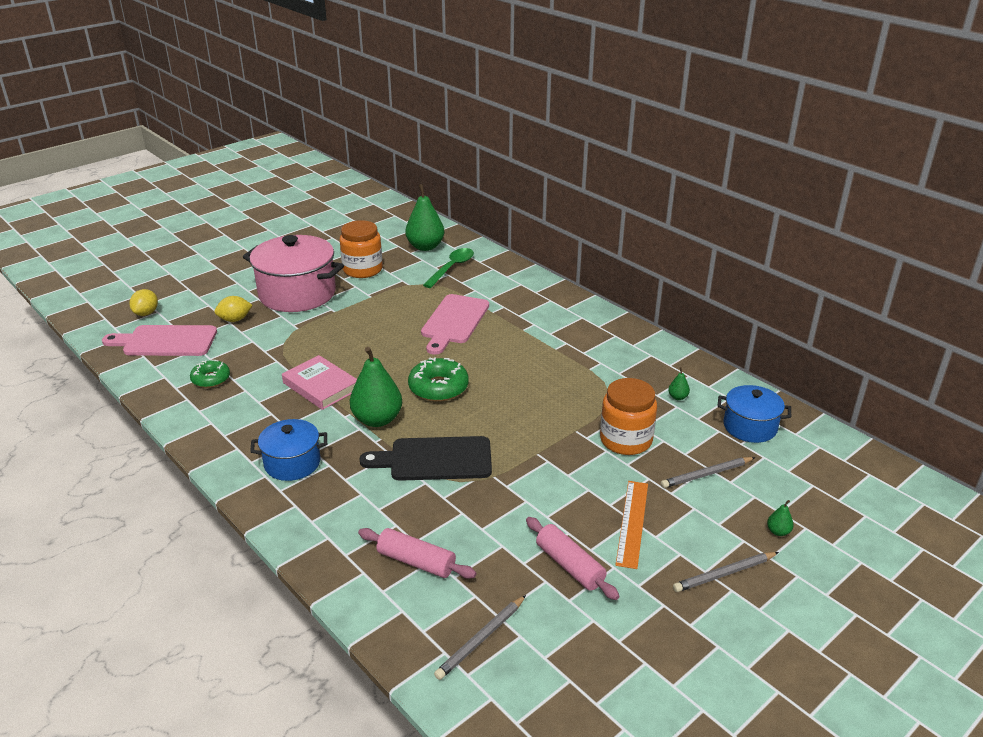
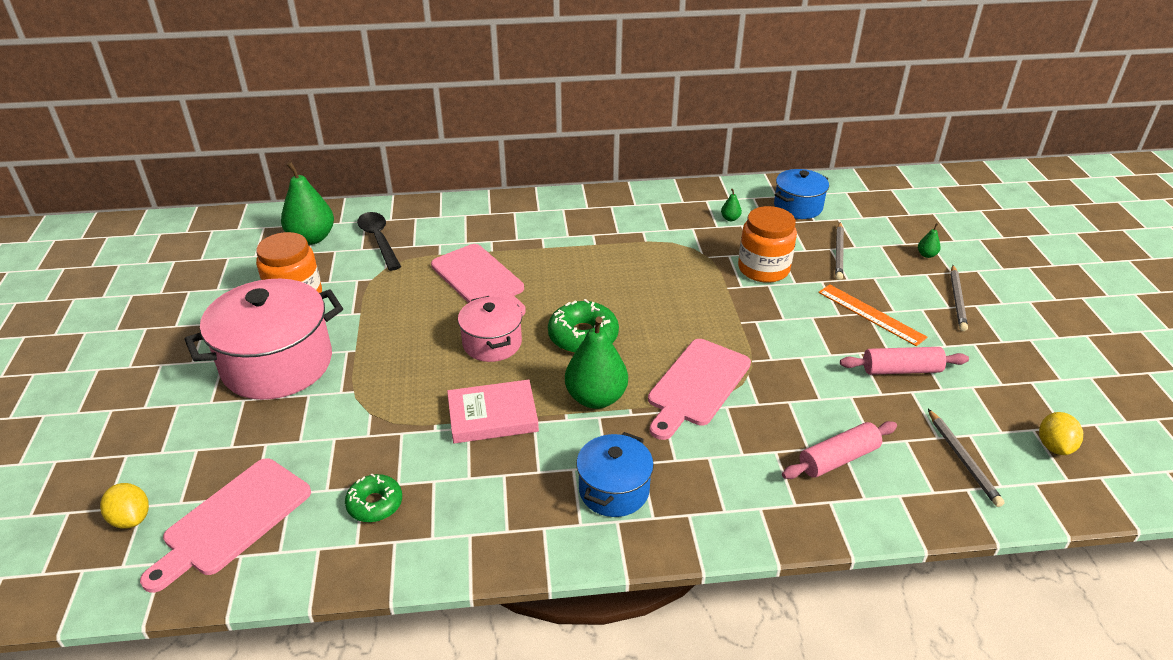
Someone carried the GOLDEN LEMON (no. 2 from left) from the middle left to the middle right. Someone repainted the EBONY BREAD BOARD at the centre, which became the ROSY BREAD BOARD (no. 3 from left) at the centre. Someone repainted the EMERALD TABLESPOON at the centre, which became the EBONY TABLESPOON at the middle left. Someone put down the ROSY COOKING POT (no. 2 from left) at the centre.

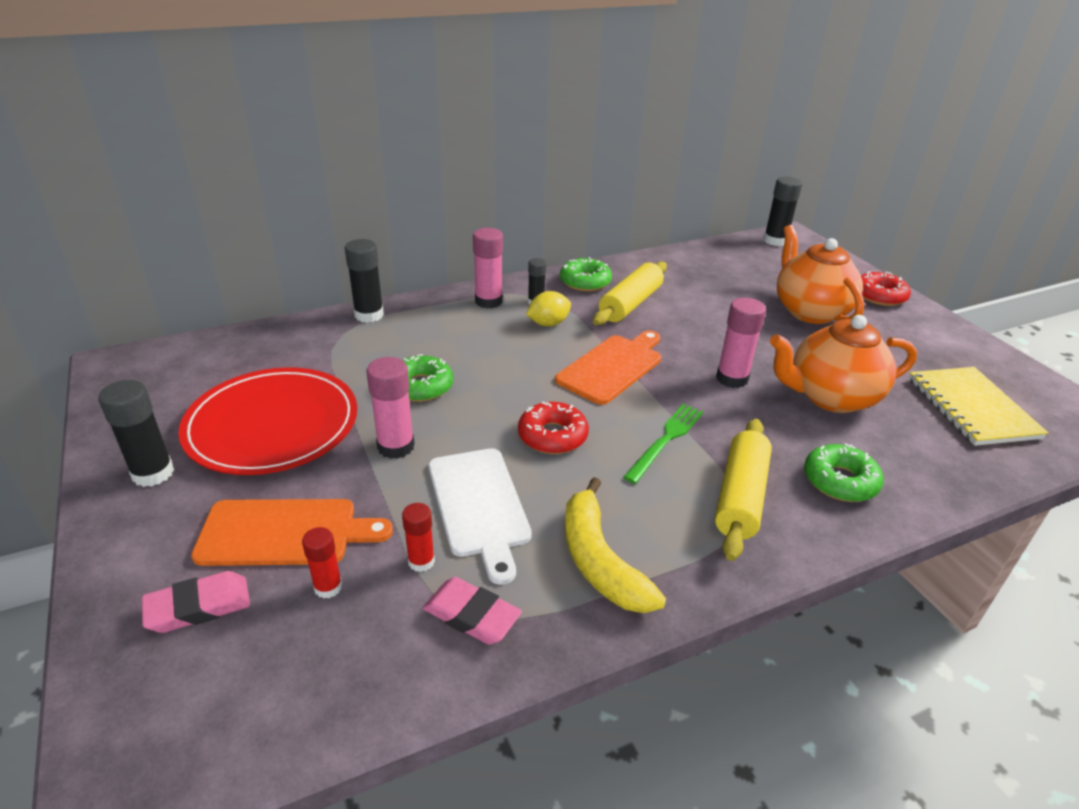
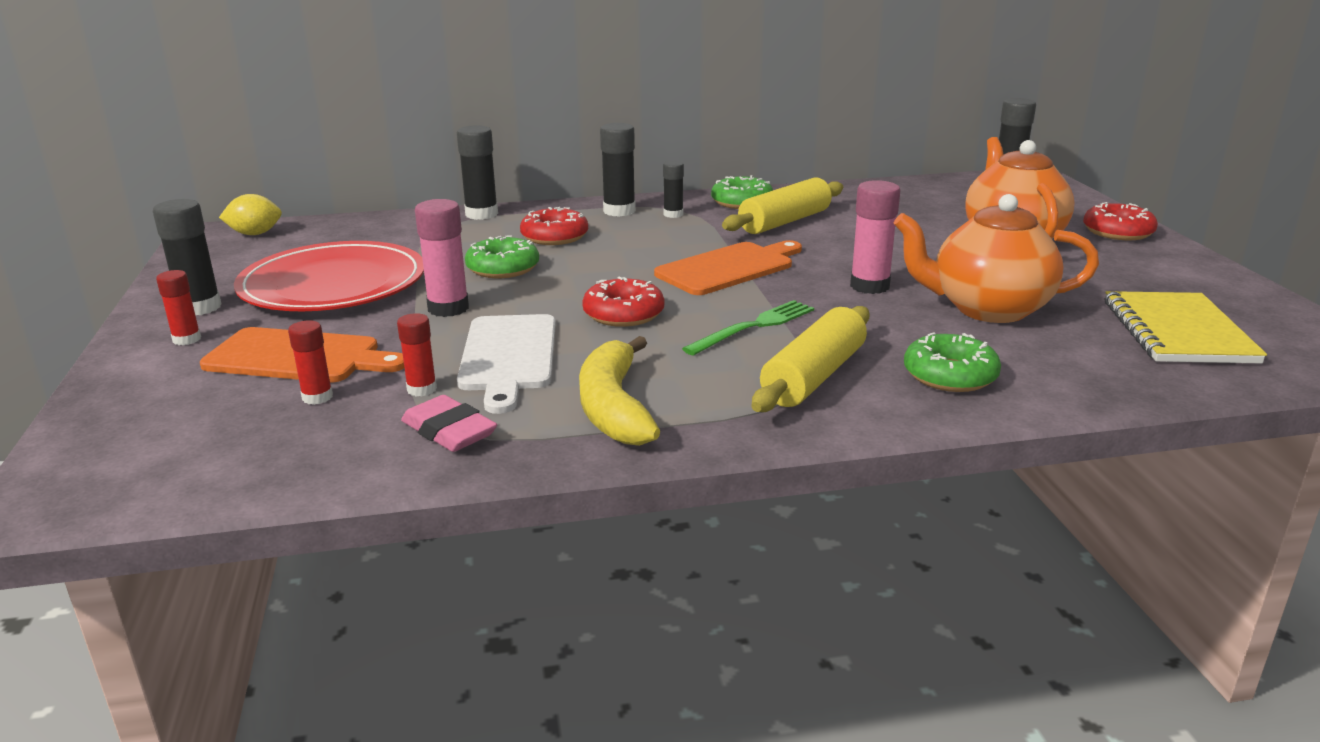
Someone took away the ROSY PENCIL ERASER (no. 1 from left) at the bottom left. Someone repainted the ROSY GLUE (no. 2 from left) at the top centre, which became the EBONY GLUE (no. 3 from left) at the top centre. Someone carried the GOLDEN LEMON from the centre to the top left. Someone put down the RED GLUE (no. 1 from left) at the middle left. Someone put down the RED GLAZED DONUT (no. 1 from left) at the top centre.

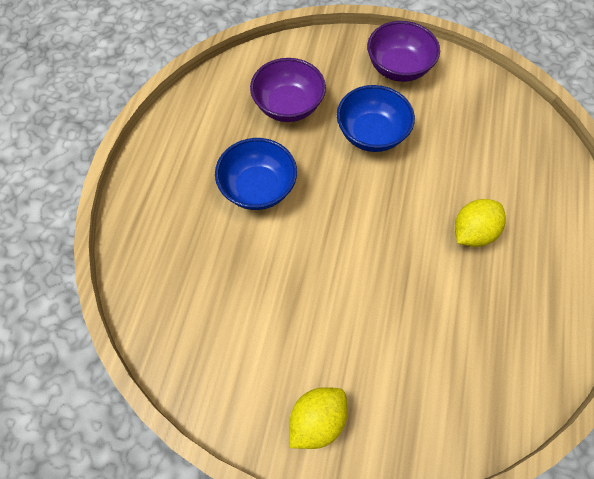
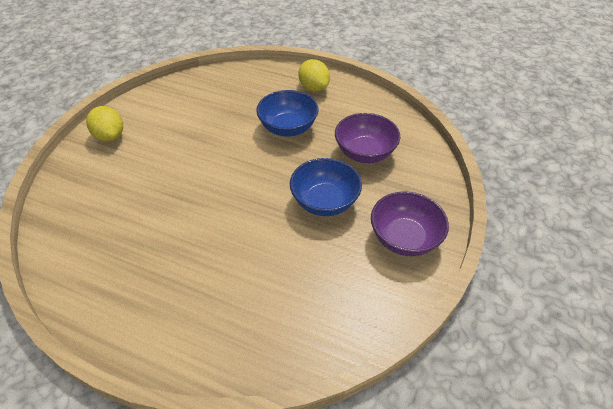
Someone carried the GOLDEN LEMON (no. 2 from left) from the middle right to the top centre.

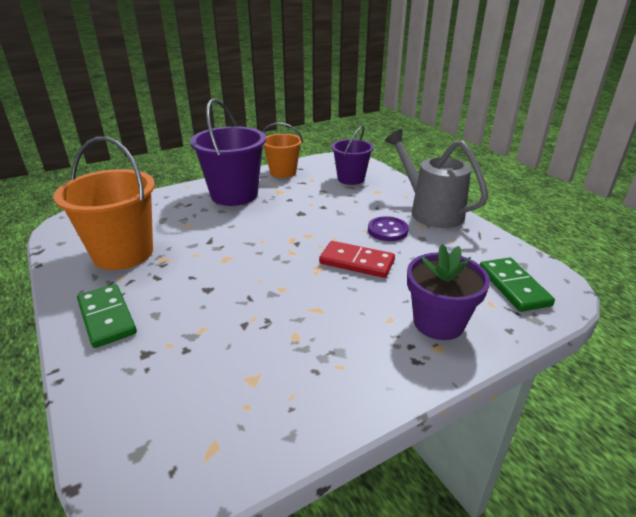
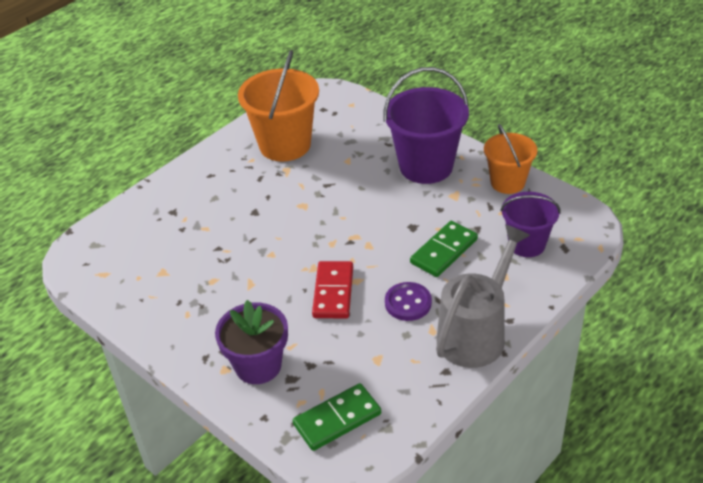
Someone carried the EMERALD DOMINO PIECE (no. 1 from left in the first image) from the middle left to the centre.

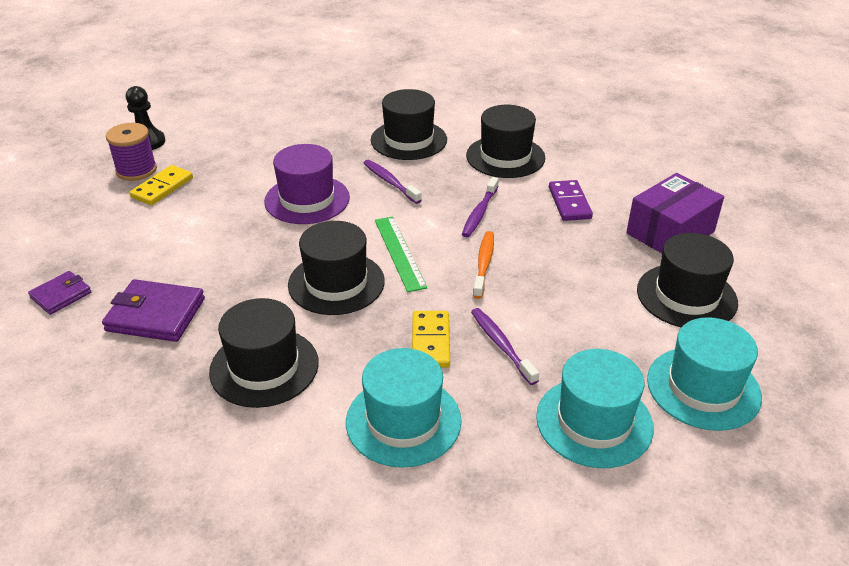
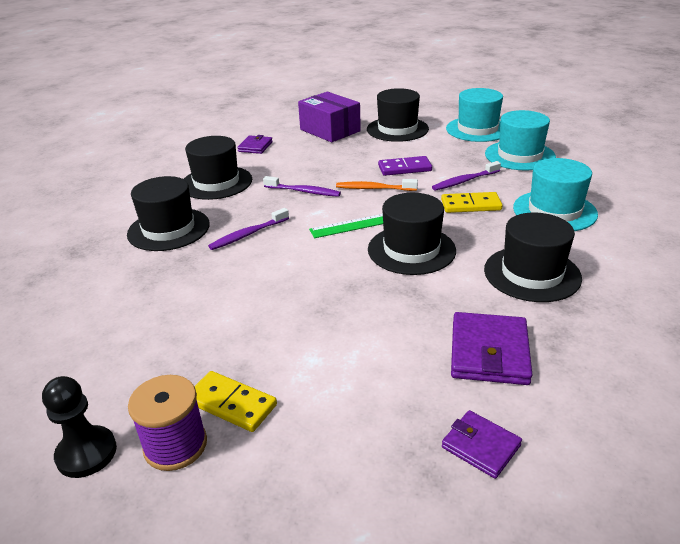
Someone took away the PURPLE TOP HAT at the top centre. Someone carried the PURPLE DOMINO PIECE from the middle right to the top centre. Someone put down the PURPLE WALLET (no. 1 from left) at the top centre.

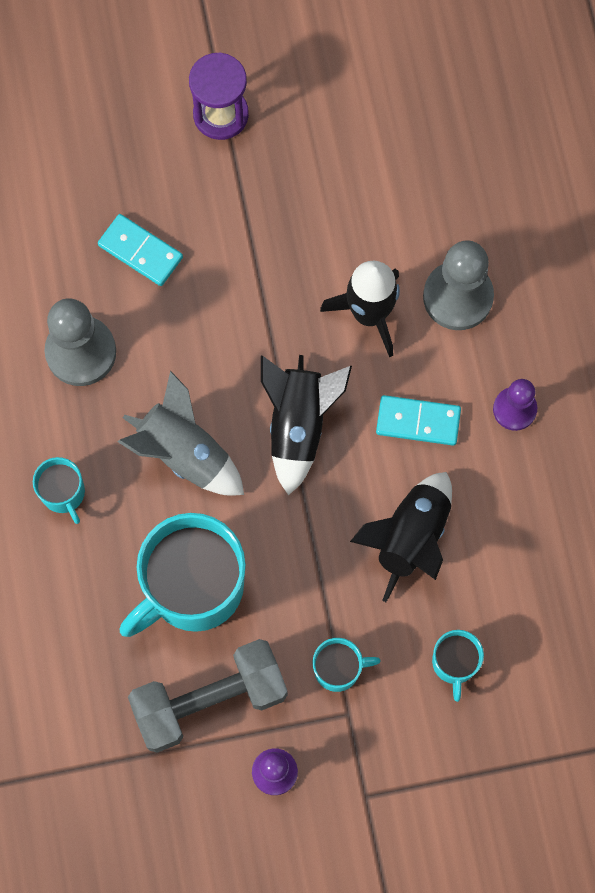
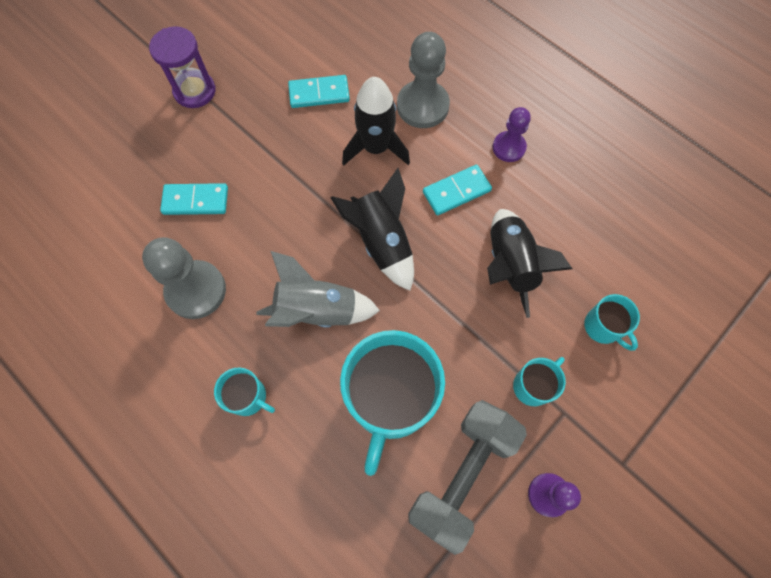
Someone put down the TURQUOISE DOMINO PIECE (no. 2 from left) at the top centre.

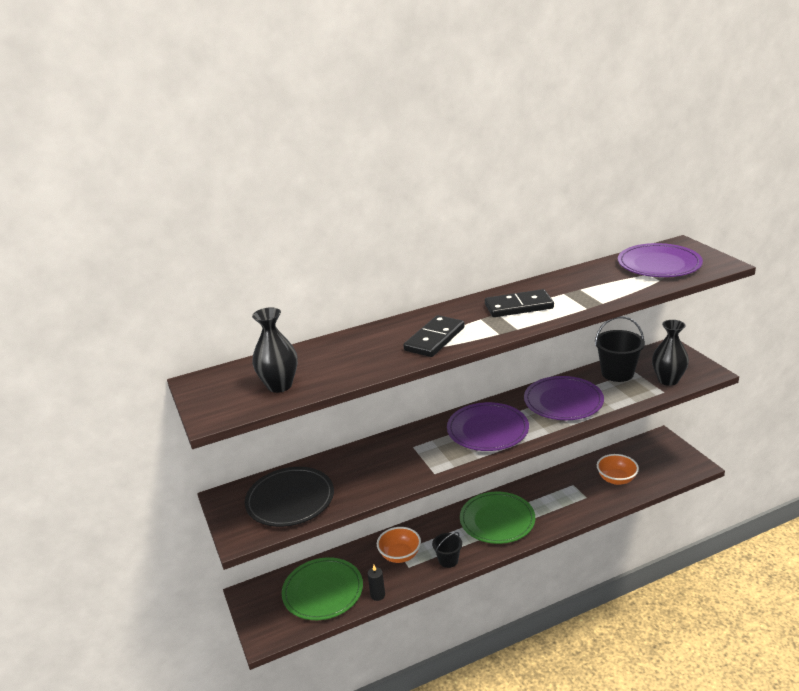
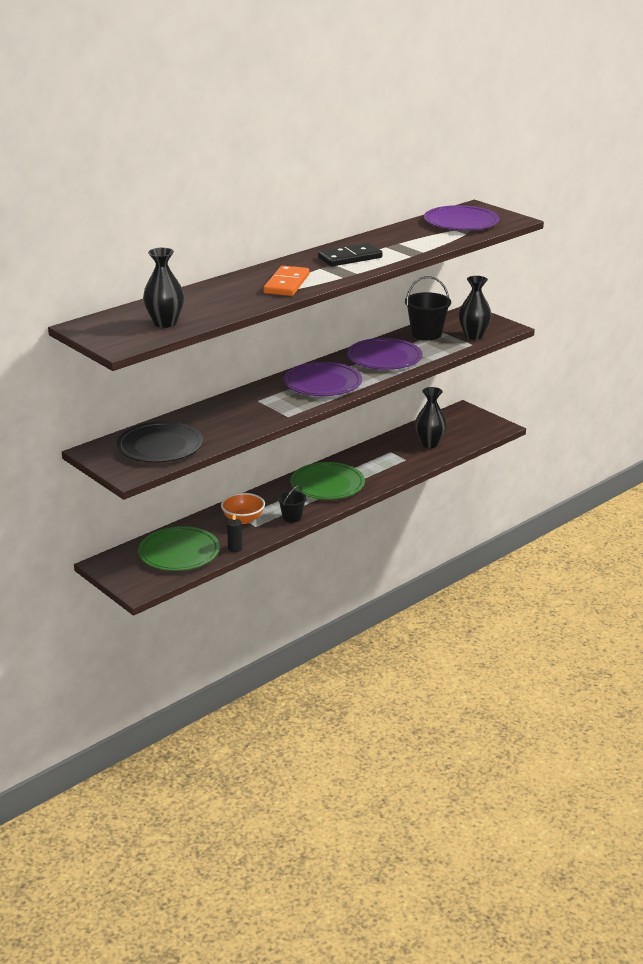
Someone repainted the EBONY DOMINO PIECE (no. 1 from left) at the centre, which became the BRIGHT ORANGE DOMINO PIECE at the top centre. Someone swapped the BRIGHT ORANGE BOWL (no. 2 from left) at the bottom right for the EBONY VASE (no. 2 from left) at the middle right.

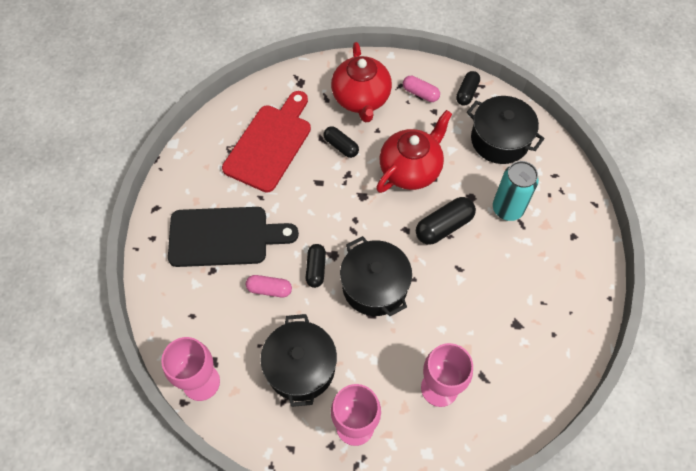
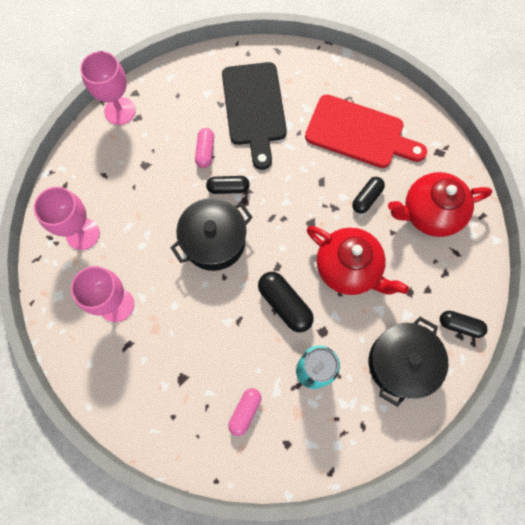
Someone took away the EBONY COOKING POT (no. 1 from left) at the bottom centre. Someone carried the ROSY CAPSULE (no. 2 from left) from the top centre to the bottom centre.

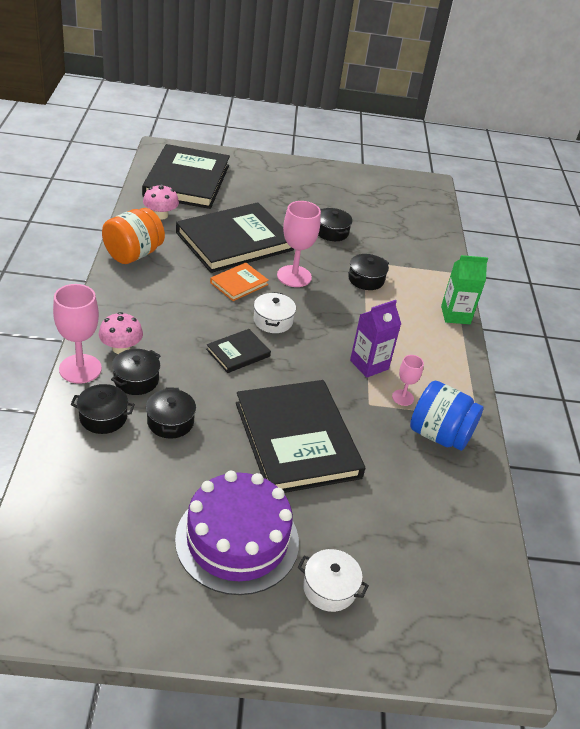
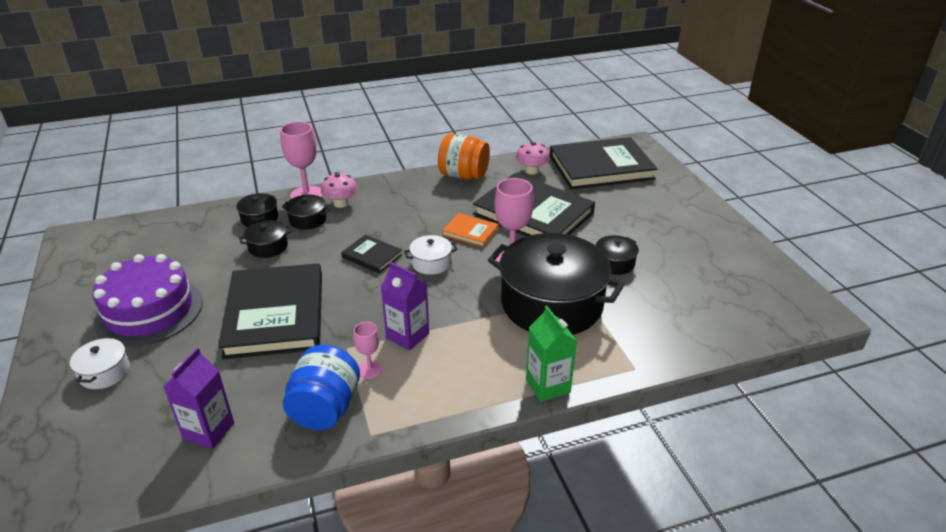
Someone rotated the EBONY HARDBACK (no. 4 from left in the first image) at the centre by 60 degrees counterclockwise. Someone scaled the EBONY COOKING POT (no. 5 from left in the first image) at the centre by 2.37. Someone put down the PURPLE JUICE CARTON (no. 1 from left) at the bottom left.

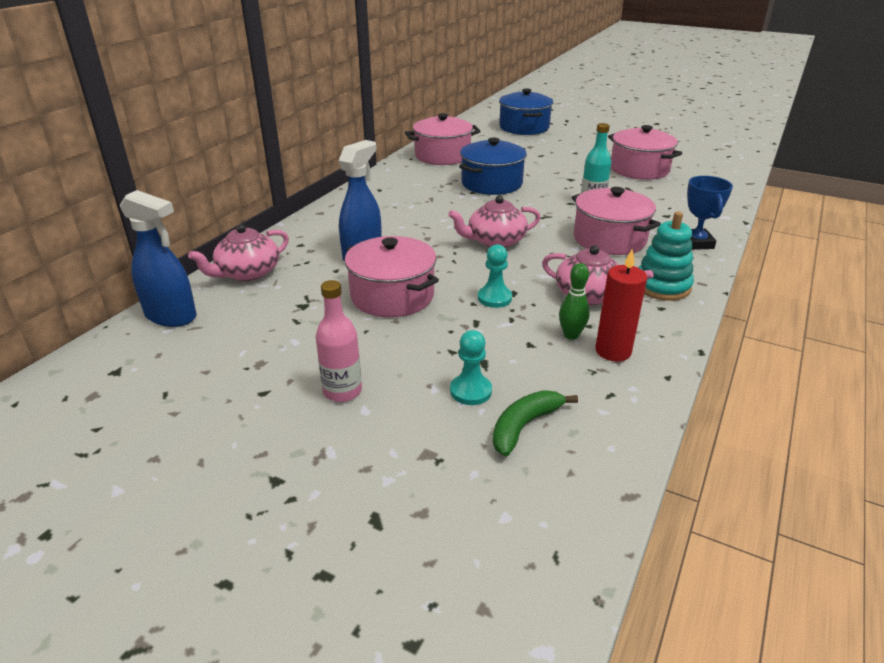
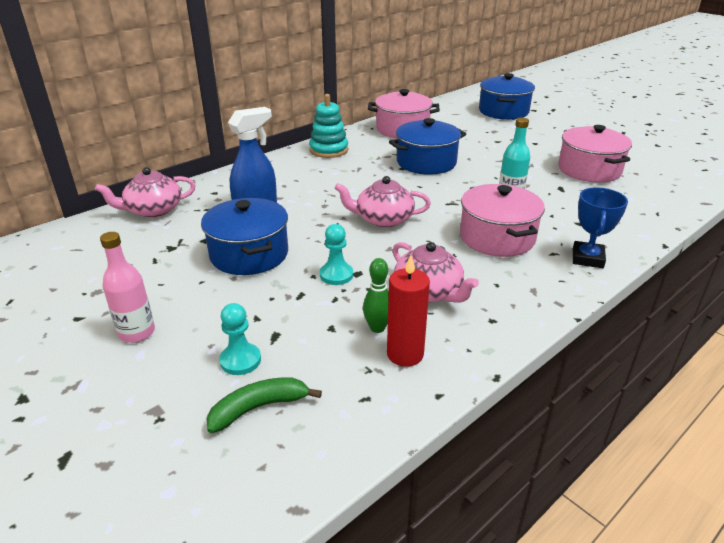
Someone took away the BLUE SPRAY CLEANER (no. 1 from left) at the middle left. Someone repainted the ROSY COOKING POT (no. 1 from left) at the centre, which became the BLUE COOKING POT (no. 1 from left) at the centre. Someone carried the TURQUOISE STACKING TOY from the middle right to the top centre.

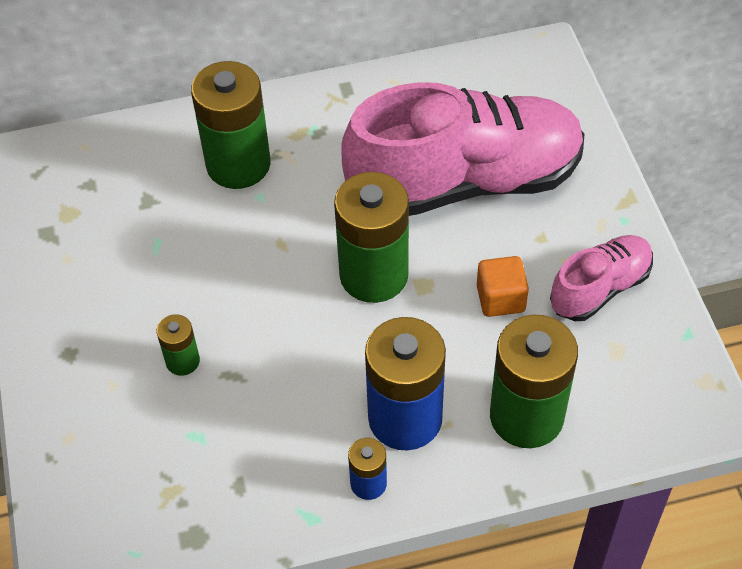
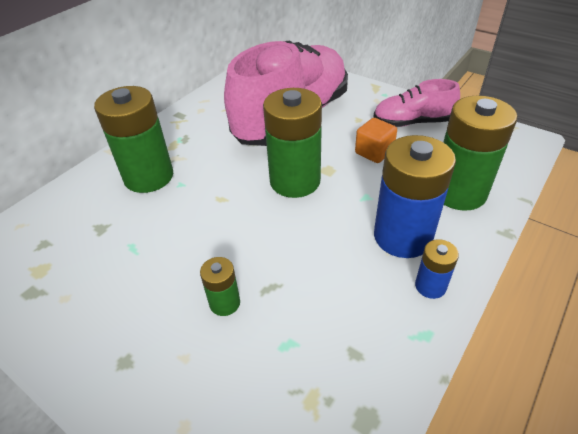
Someone rotated the ROSY LACE-UP SHOE (no. 2 from left) at the middle right by 105 degrees counterclockwise.

